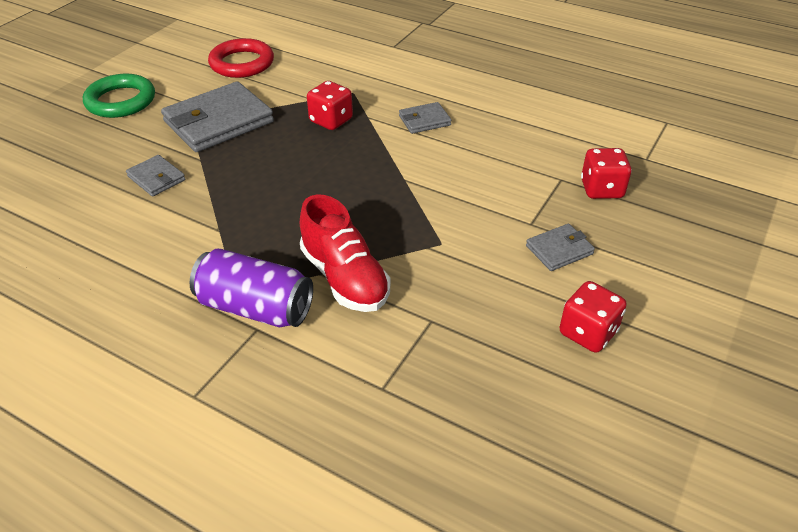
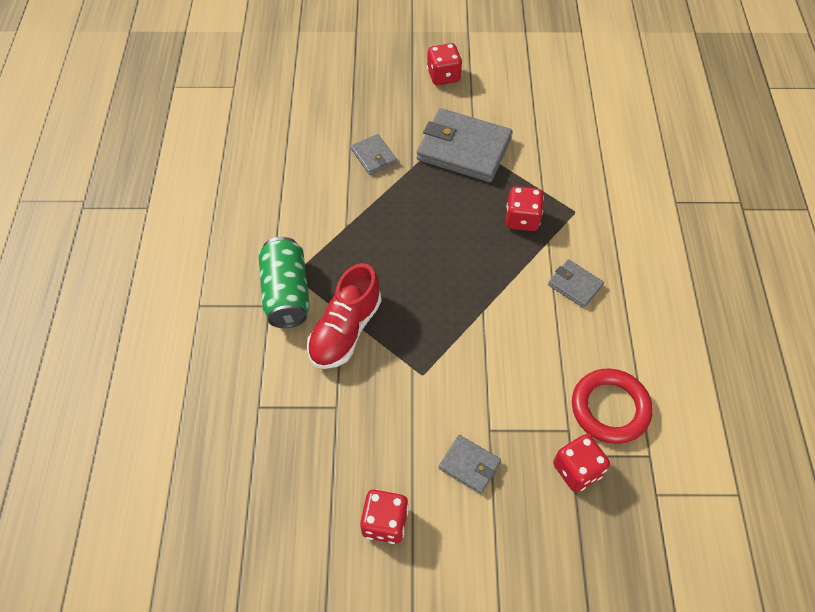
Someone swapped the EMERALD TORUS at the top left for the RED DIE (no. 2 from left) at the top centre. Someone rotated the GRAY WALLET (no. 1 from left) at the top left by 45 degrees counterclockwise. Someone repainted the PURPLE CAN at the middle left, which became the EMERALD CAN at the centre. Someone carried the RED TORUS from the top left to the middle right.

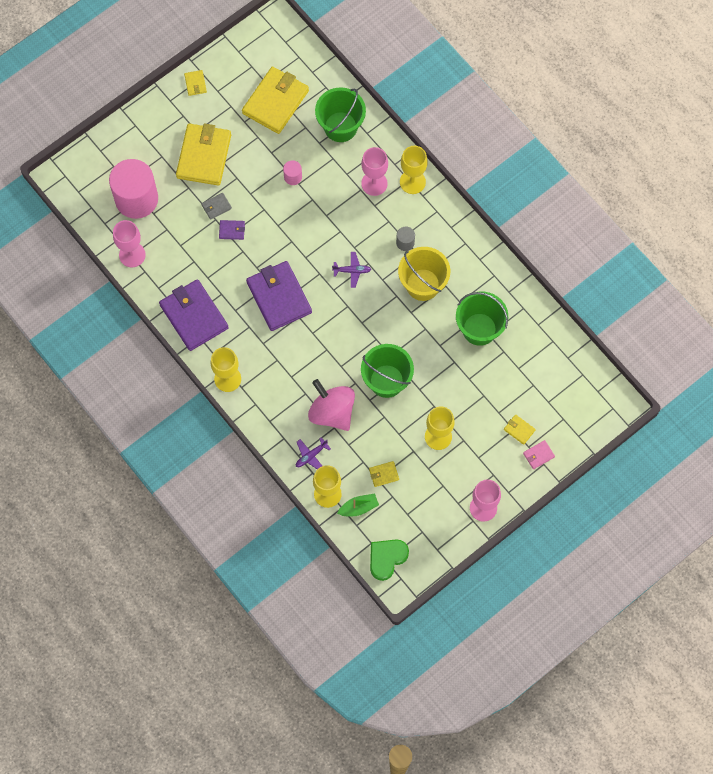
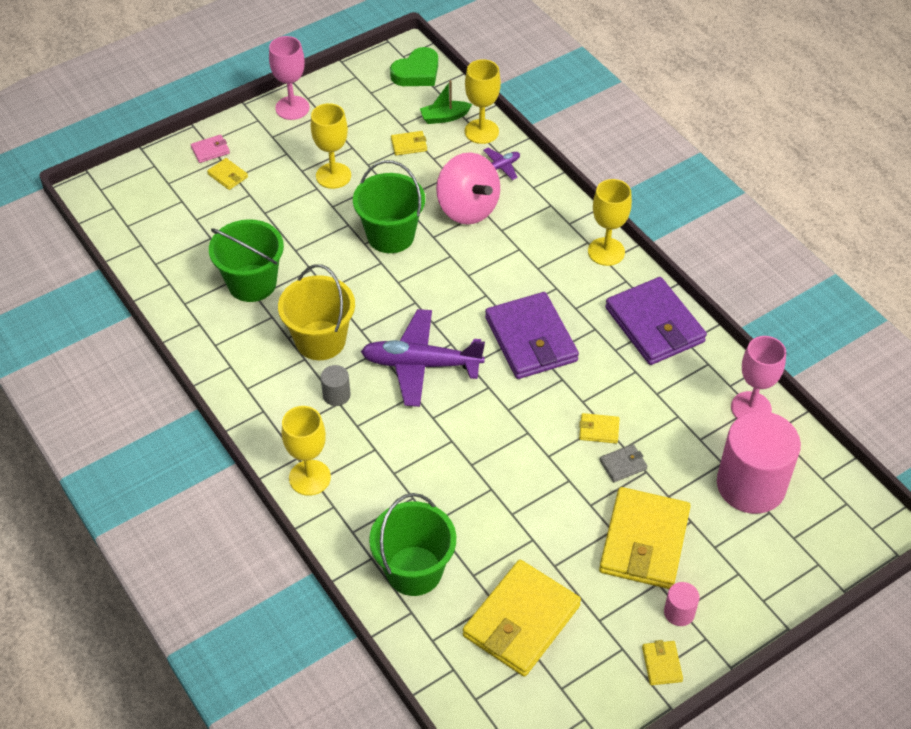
Someone repainted the PURPLE WALLET (no. 2 from left) at the top left, which became the GOLDEN WALLET (no. 4 from left) at the centre. Someone carried the ROSY CYLINDER (no. 2 from left in the first image) from the top centre to the bottom right. Someone scaled the PURPLE TOY PLANE (no. 2 from left in the first image) at the centre by 2.12. Someone took away the ROSY WINE GLASS (no. 2 from left) at the top centre.

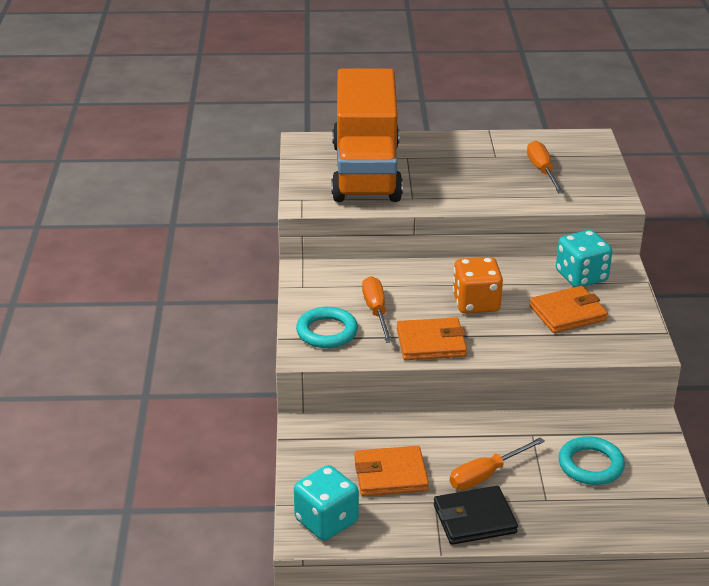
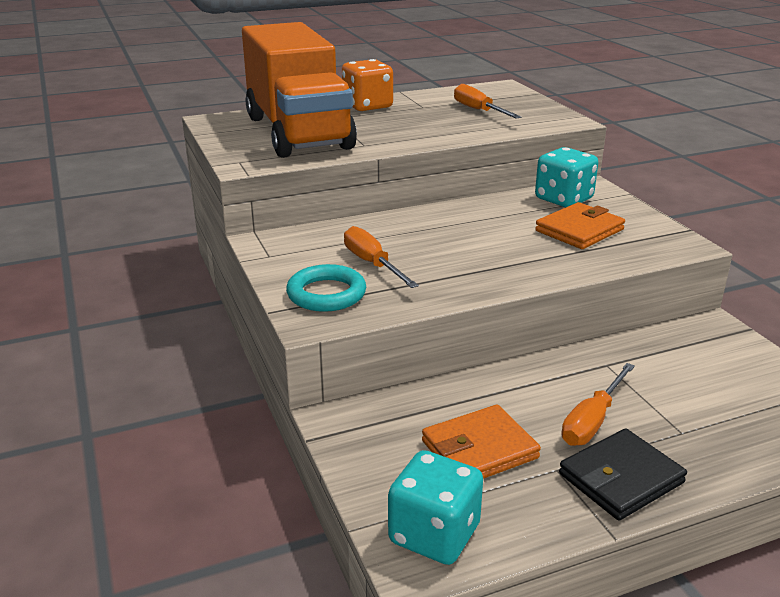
Someone took away the BRIGHT ORANGE WALLET (no. 2 from left) at the centre. Someone carried the BRIGHT ORANGE DIE from the middle right to the top centre. Someone took away the TURQUOISE TORUS (no. 2 from left) at the bottom right.

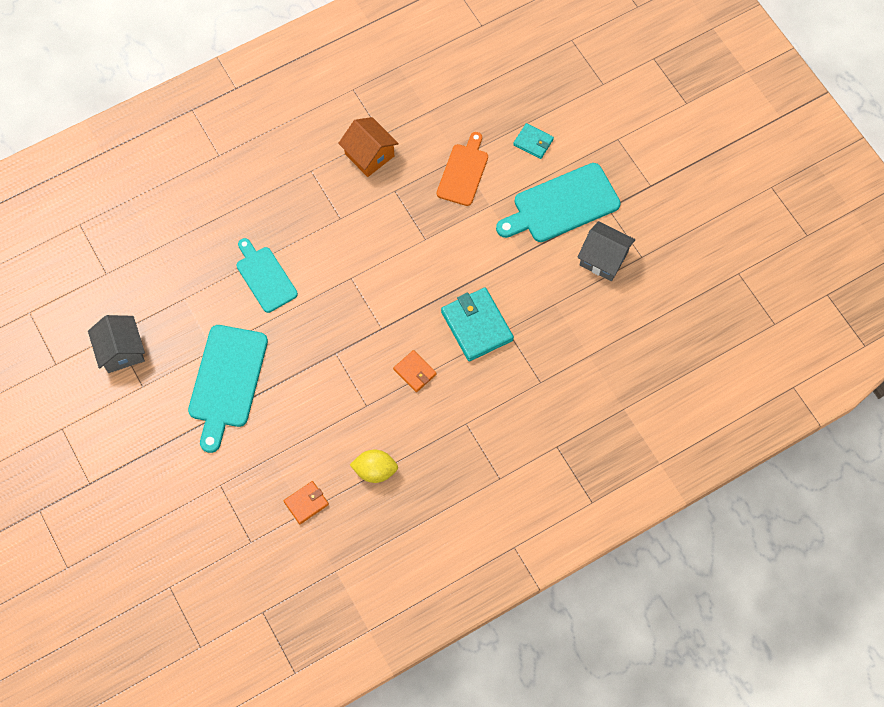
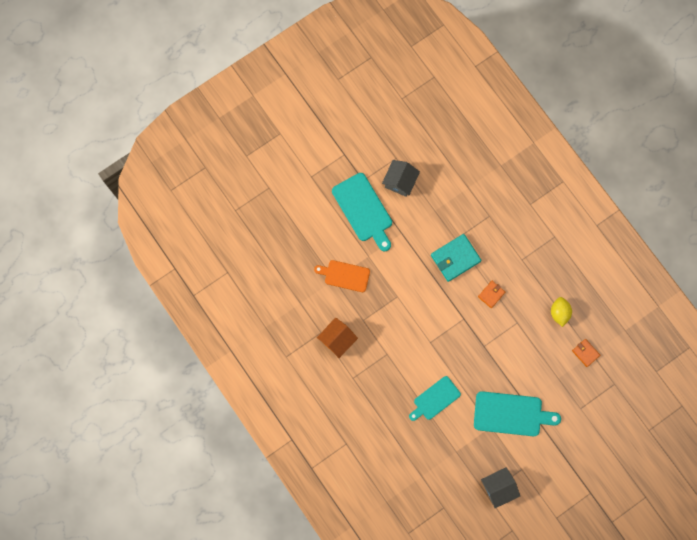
Someone took away the TURQUOISE WALLET (no. 2 from left) at the top centre.

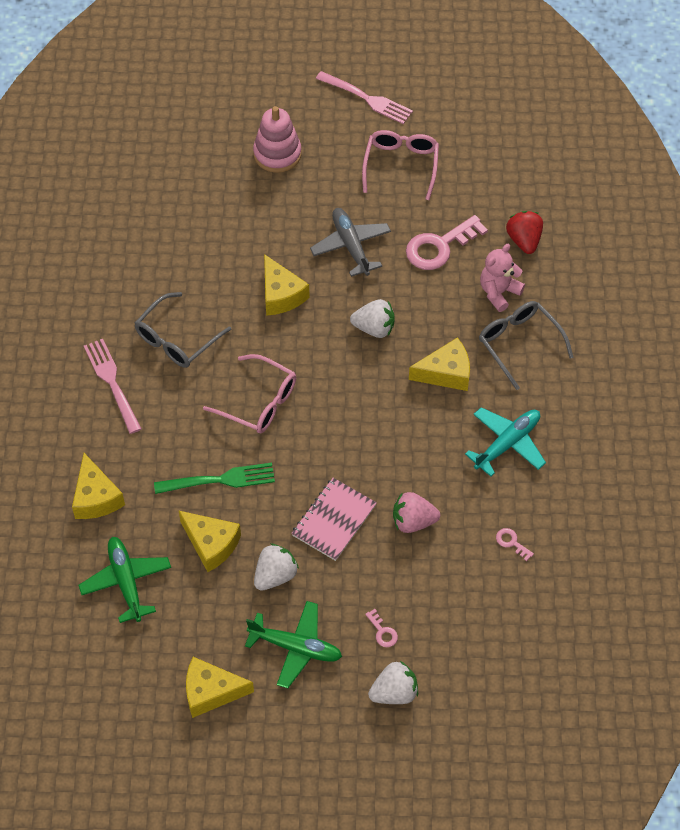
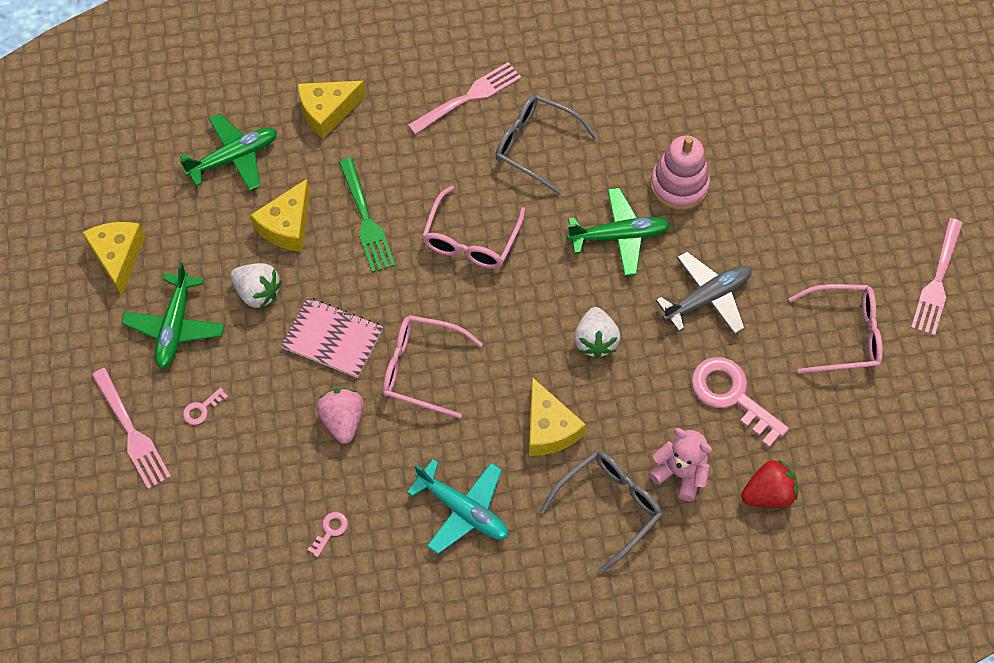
Someone carried the ROSY STACKING TOY from the top centre to the top right. Someone swapped the GOLDEN CHEESE (no. 4 from left) at the centre for the EMERALD TOY PLANE (no. 3 from left) at the centre. Someone swapped the WHITE TOY STRAWBERRY (no. 3 from left) at the bottom centre for the ROSY TABLE FORK (no. 1 from left) at the middle left. Someone put down the ROSY EYEGLASSES (no. 1 from left) at the centre.

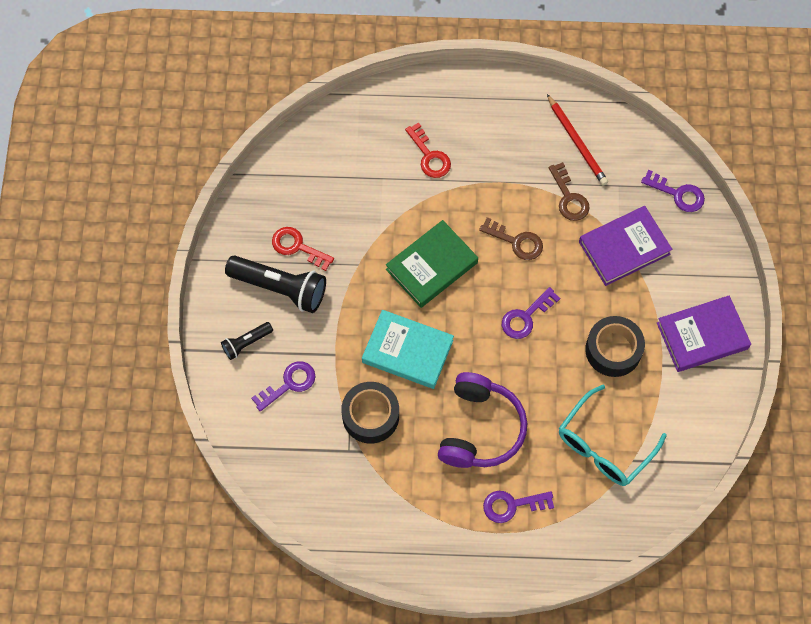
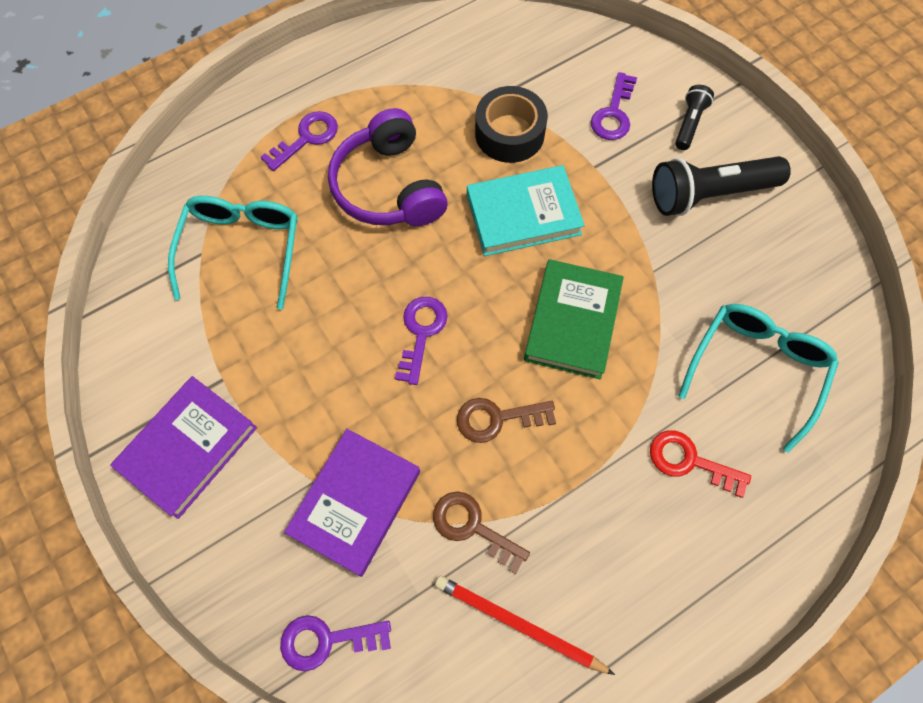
Someone took away the RED DOOR KEY (no. 1 from left) at the centre. Someone took away the EBONY ROLL OF TAPE (no. 2 from left) at the middle right. Someone put down the TURQUOISE EYEGLASSES (no. 2 from left) at the middle right.

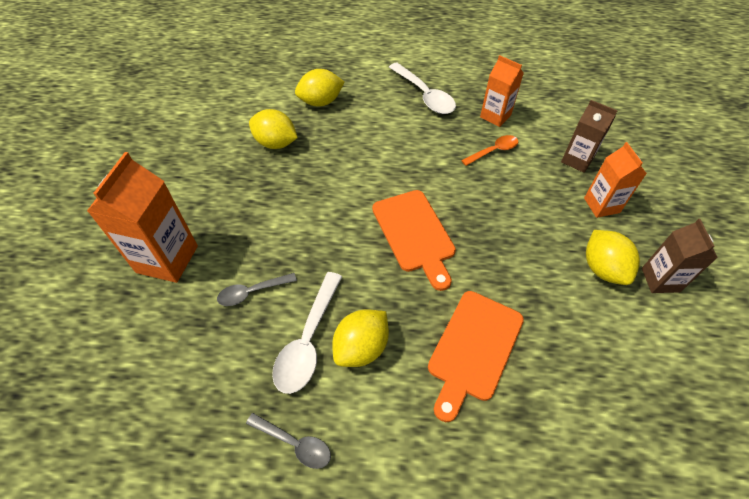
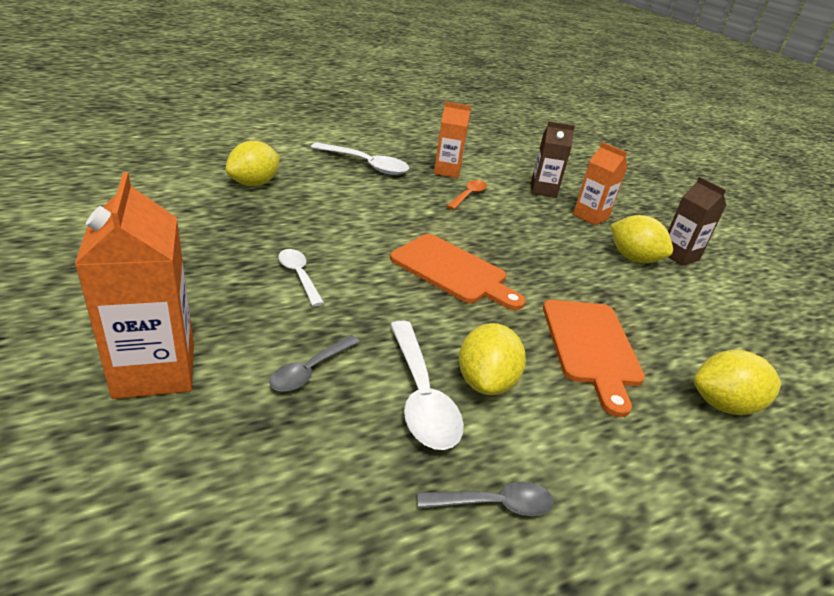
Someone carried the GOLDEN LEMON (no. 1 from left in the first image) from the top centre to the middle right. Someone put down the WHITE TABLESPOON (no. 1 from left) at the centre.

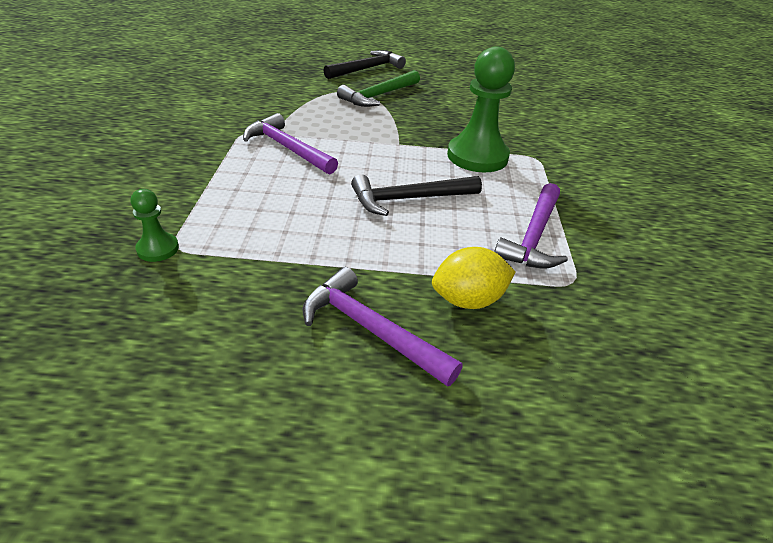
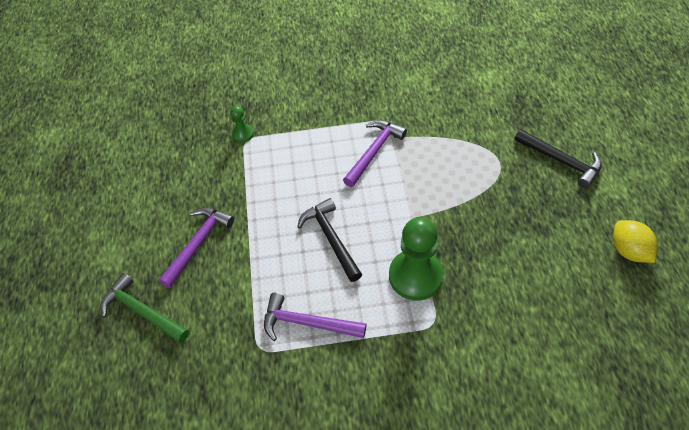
Someone carried the EMERALD CLAW HAMMER from the top centre to the bottom left. Someone carried the GOLDEN LEMON from the centre to the middle right.

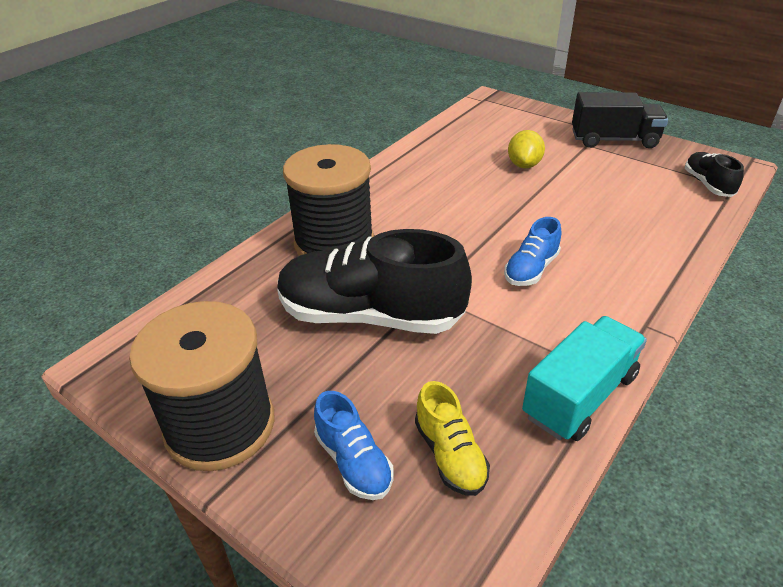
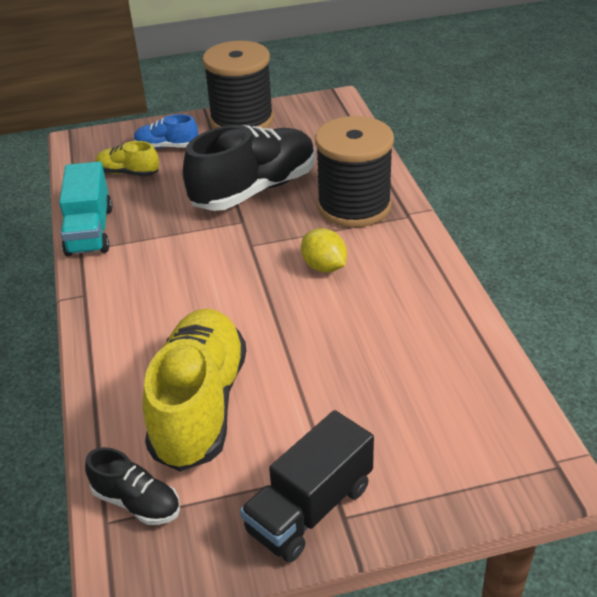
Someone took away the BLUE LACE-UP SHOE (no. 2 from left) at the middle right. Someone carried the GOLDEN LEMON from the top right to the centre. Someone put down the GOLDEN LACE-UP SHOE (no. 2 from left) at the middle left.

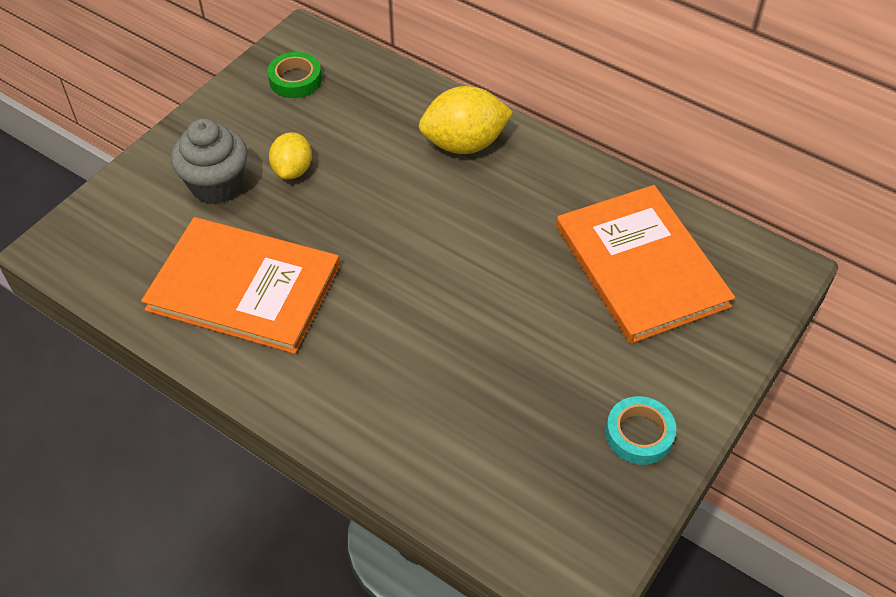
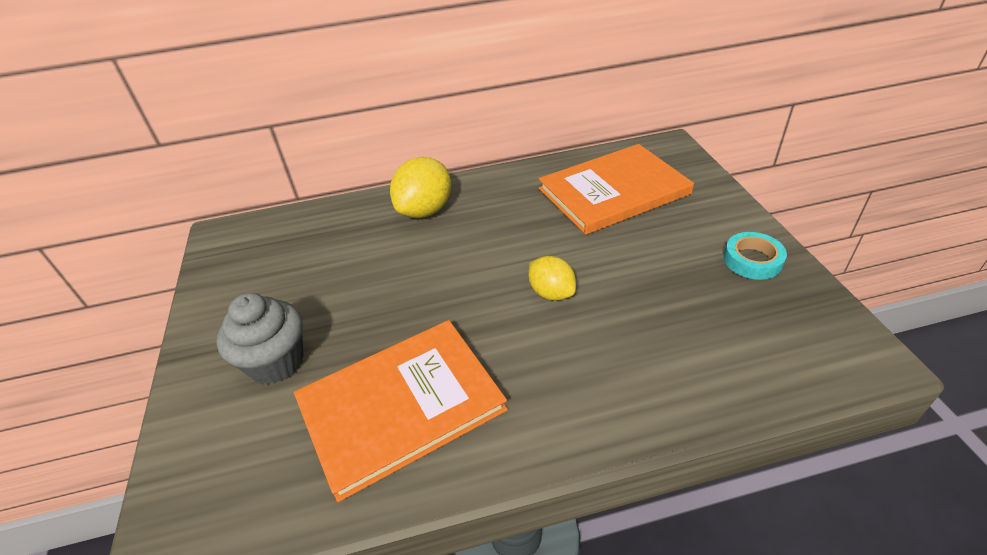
Someone took away the EMERALD ROLL OF TAPE at the top left. Someone carried the GOLDEN LEMON (no. 1 from left in the first image) from the top left to the centre. Someone rotated the BRIGHT ORANGE HARDBACK (no. 2 from left) at the middle right by 45 degrees counterclockwise.

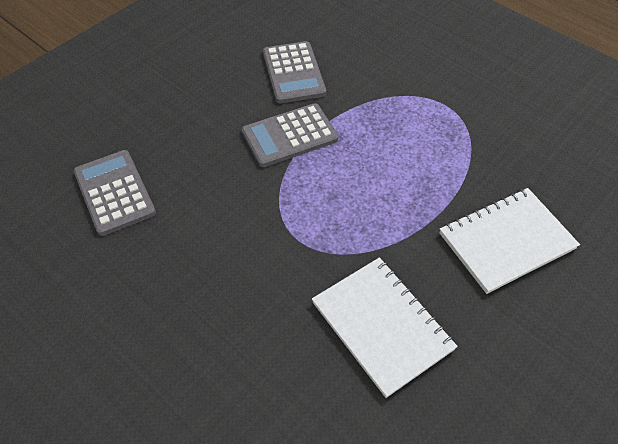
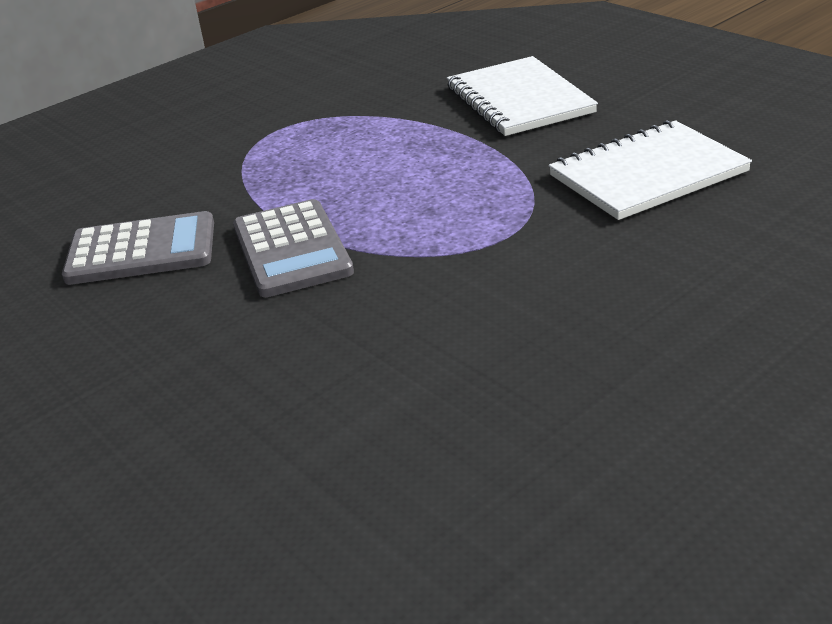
Someone took away the GRAY CALCULATOR (no. 1 from left) at the middle left.

